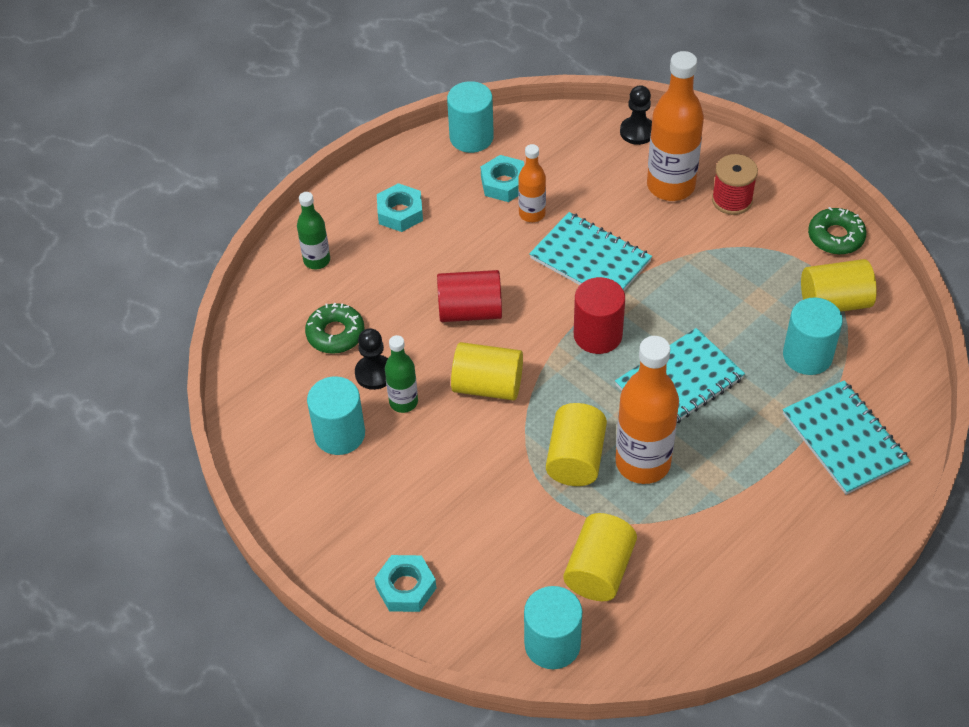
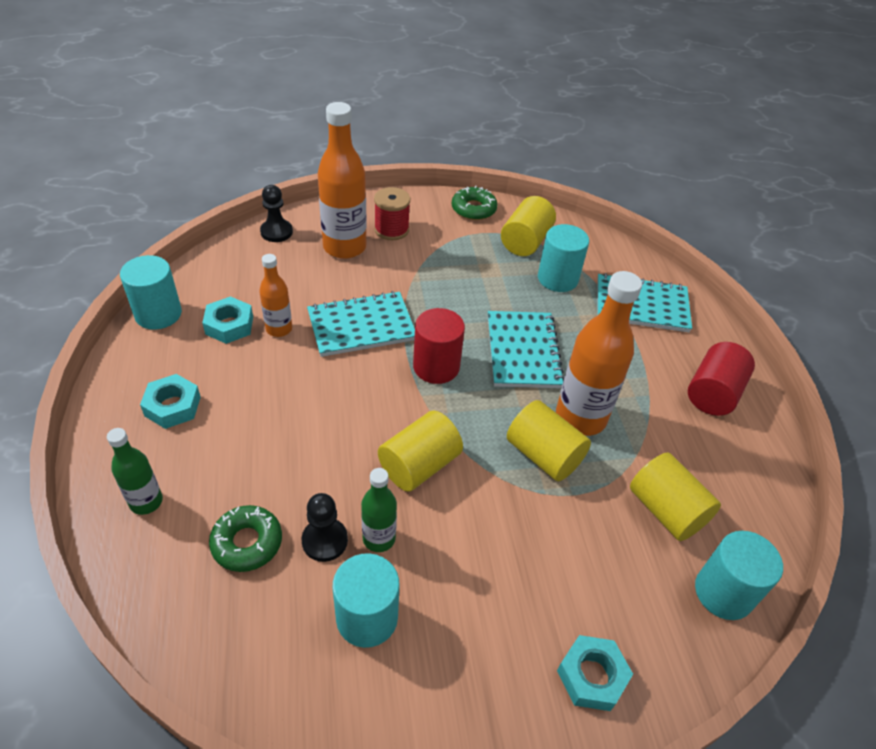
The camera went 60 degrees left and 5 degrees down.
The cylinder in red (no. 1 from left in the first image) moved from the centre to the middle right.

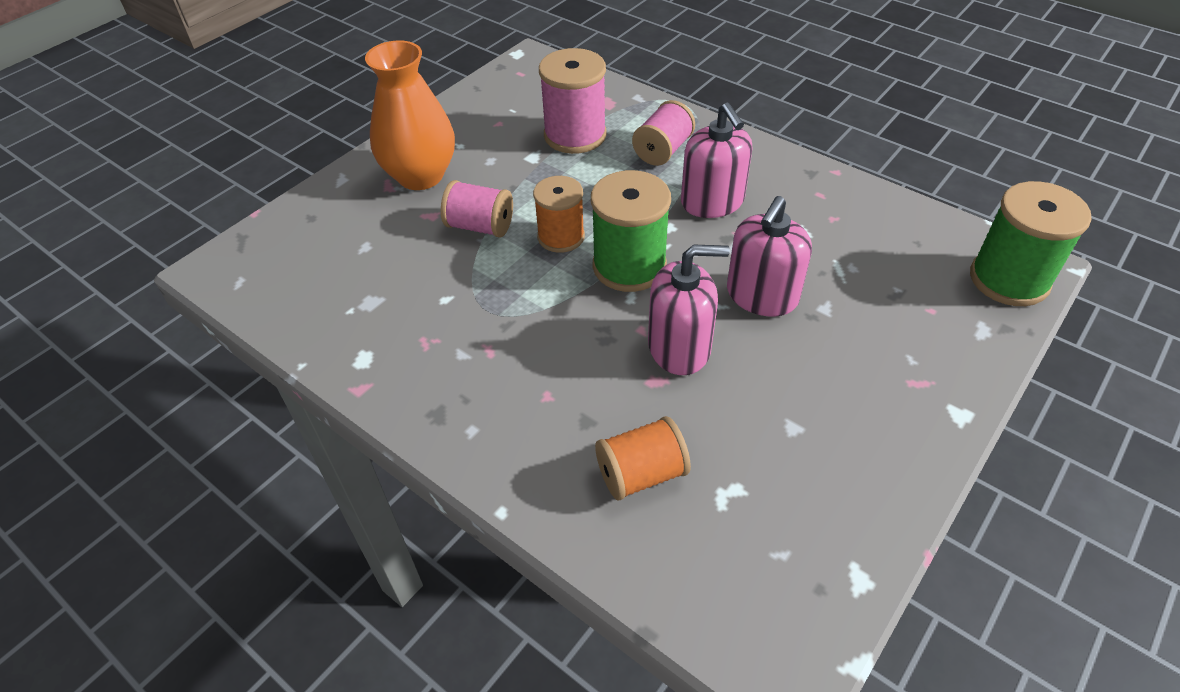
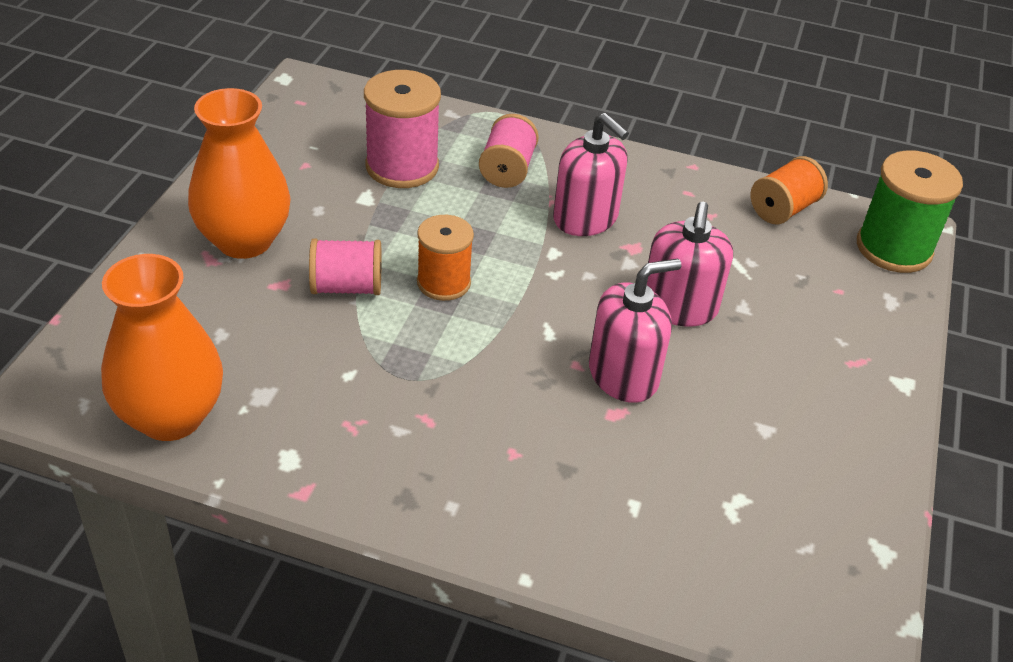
The camera went 25 degrees left and 5 degrees down.
The vase in orange (no. 1 from left) at the middle left appeared.
The spool in orange (no. 2 from left) moved from the centre to the top right.
The spool in green (no. 1 from left) at the centre disappeared.

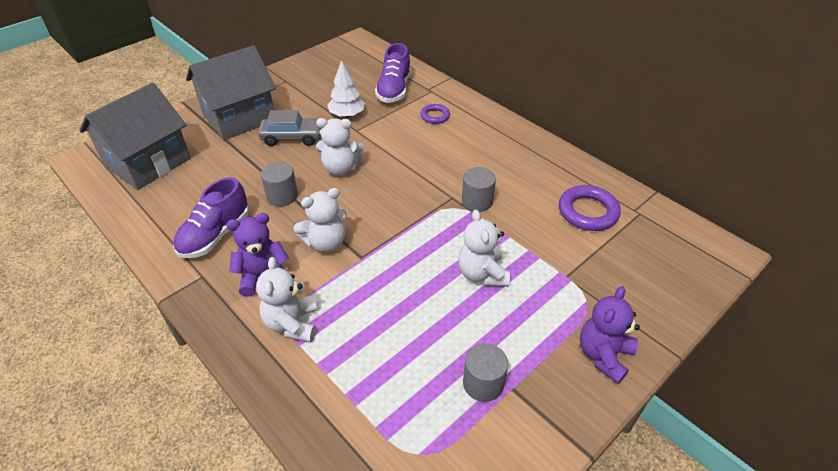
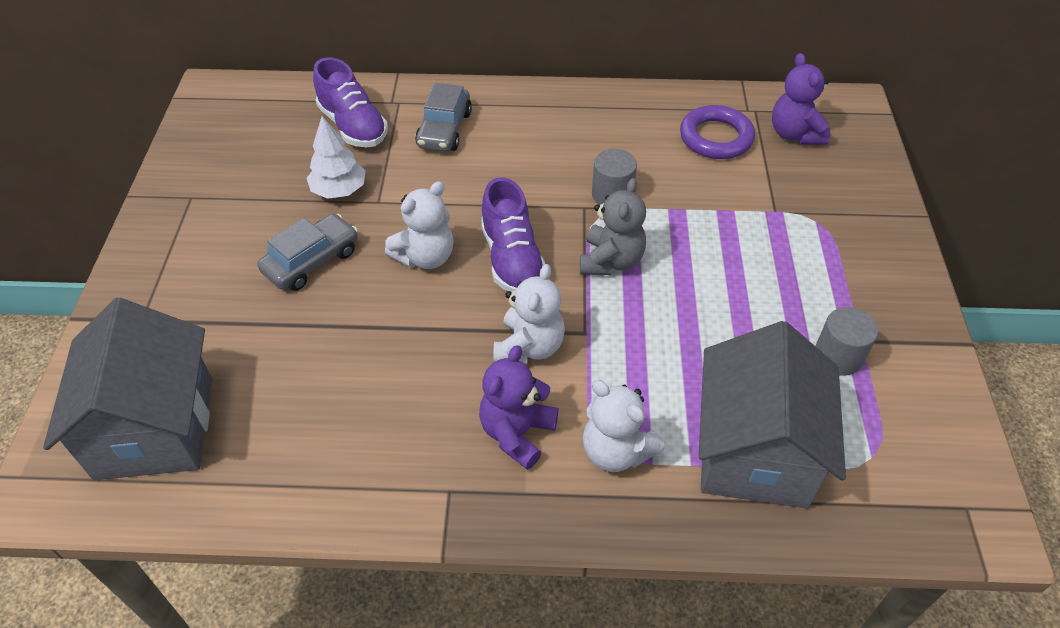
The camera went 45 degrees left and 5 degrees up.
The ring in purple (no. 1 from left) at the top centre was replaced by the car in grey (no. 2 from left) at the top centre.
The shoe in purple (no. 1 from left in the first image) moved from the middle left to the centre.
The teddy bear in grey at the centre appeared.
The house in grey (no. 2 from left) moved from the top left to the middle right.
The teddy bear in purple (no. 2 from left) moved from the bottom right to the top right.
The cylinder in grey (no. 1 from left) at the middle left disappeared.
The teddy bear in white (no. 4 from left) at the centre disappeared.

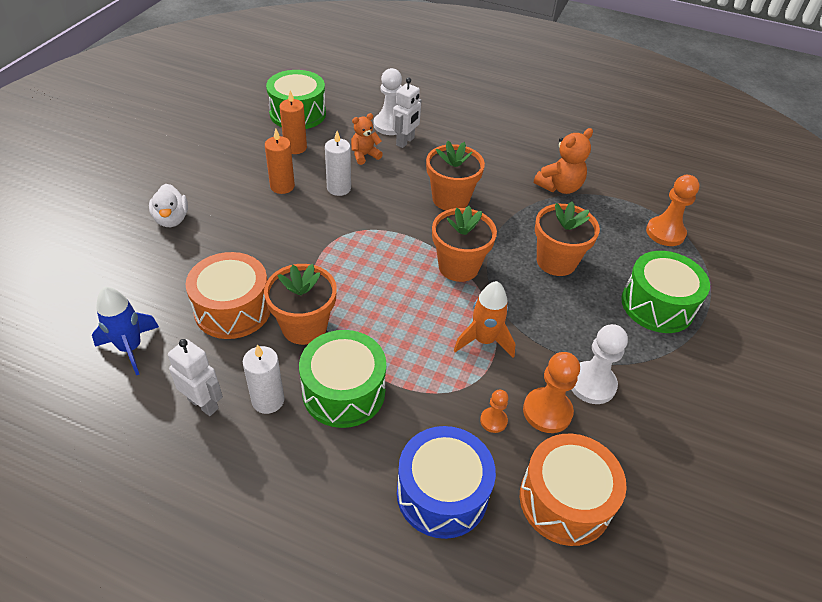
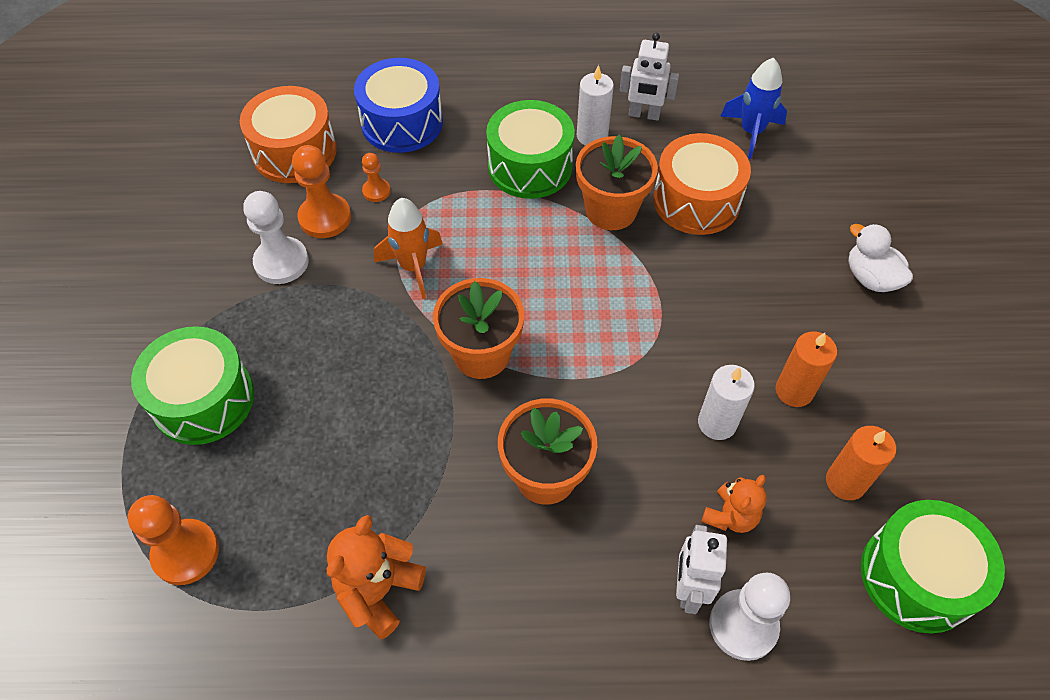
The camera went 160 degrees right and 10 degrees up.
The flower pot in orange (no. 4 from left) at the middle right disappeared.

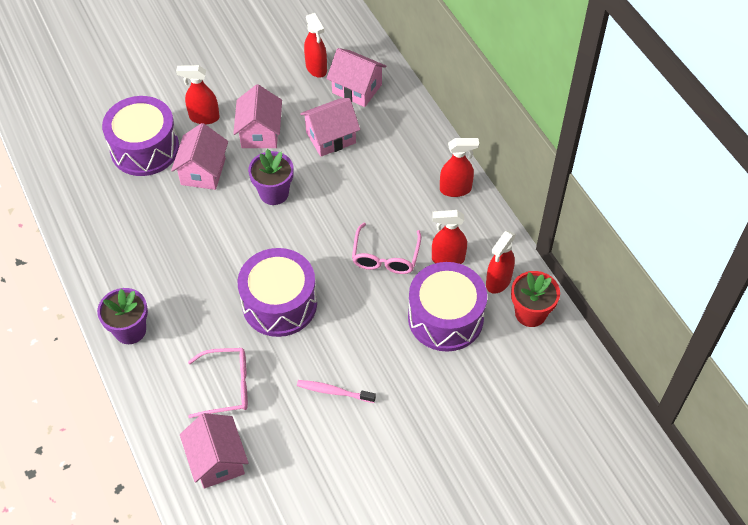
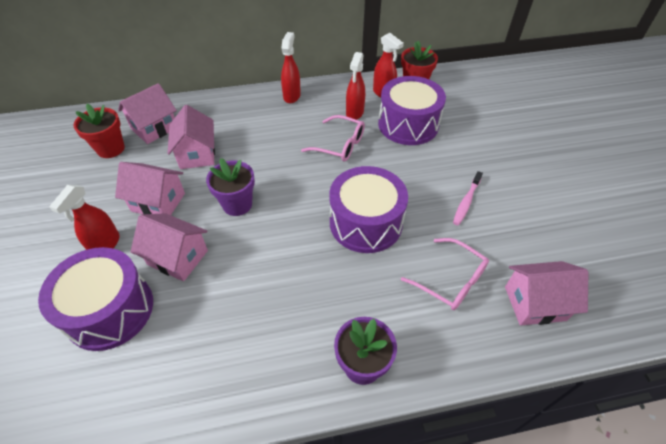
The camera went 75 degrees left and 5 degrees down.
The spray bottle in red (no. 2 from left) at the top centre was replaced by the flower pot in red (no. 1 from left) at the top left.
The glasses in pink (no. 1 from left in the first image) at the bottom left turned 120 degrees clockwise.

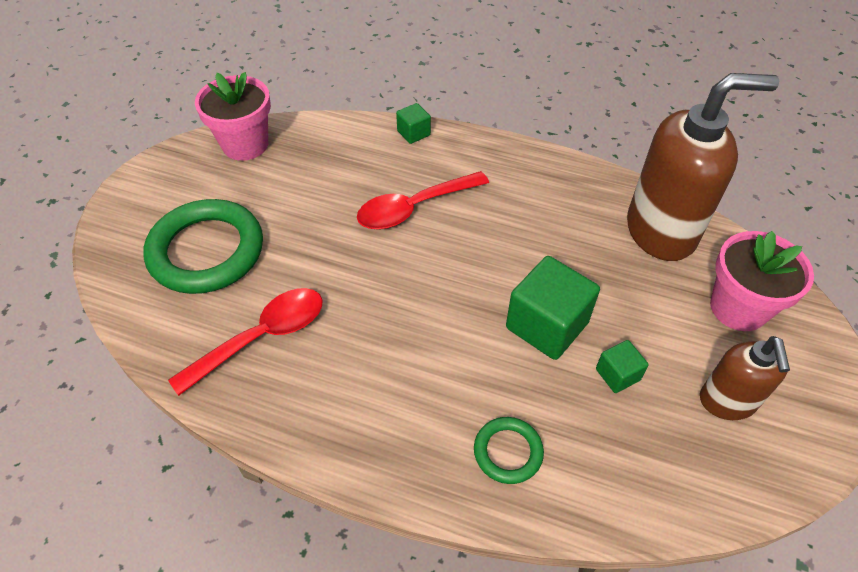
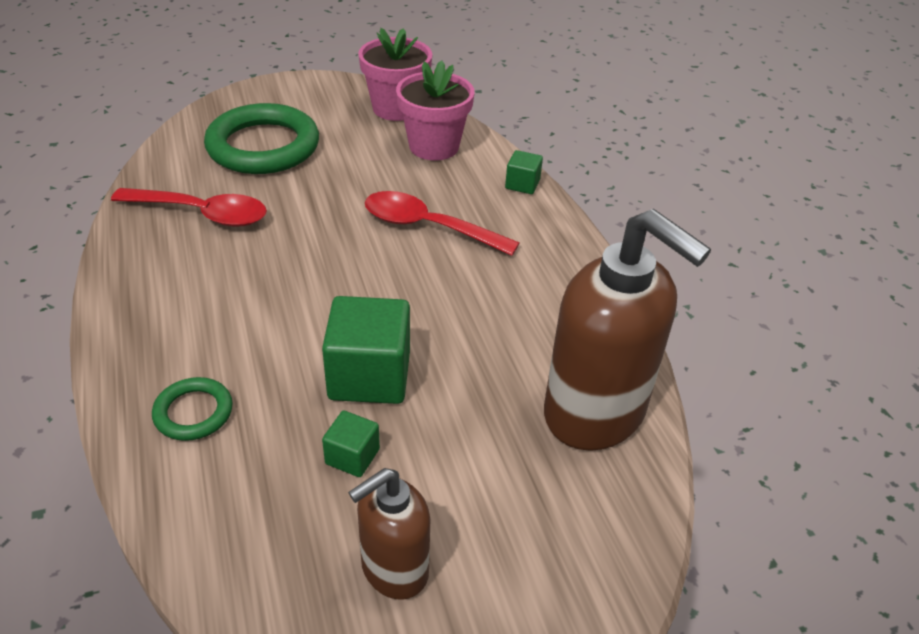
The camera went 50 degrees right and 10 degrees down.
The flower pot in pink (no. 2 from left) moved from the middle right to the top centre.

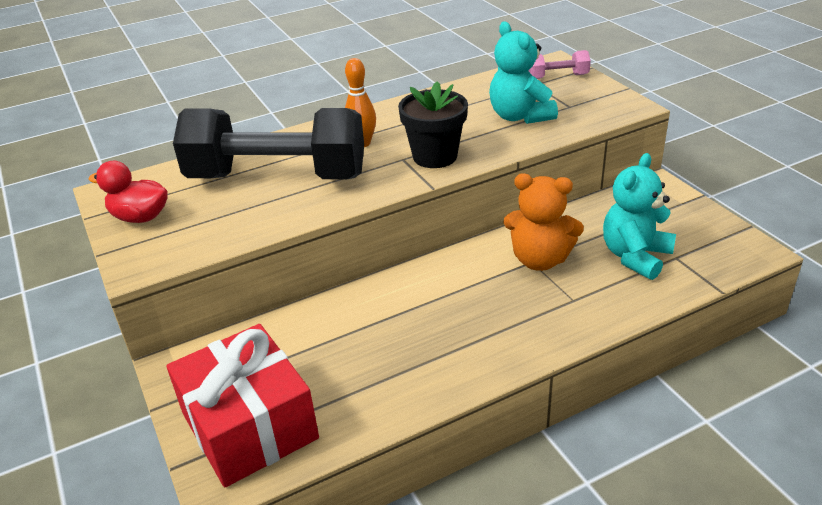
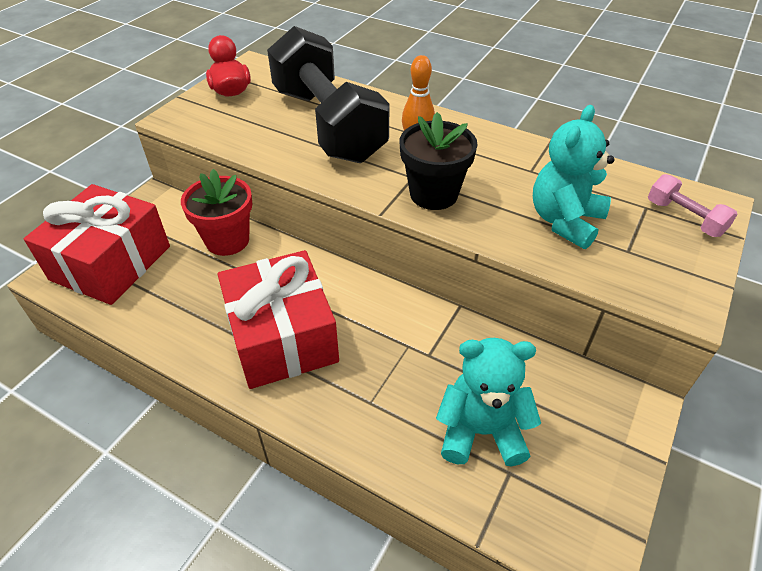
The camera went 55 degrees right and 10 degrees up.
The flower pot in red at the middle left appeared.
The gift in red (no. 2 from left) at the centre appeared.
The teddy bear in orange at the centre disappeared.

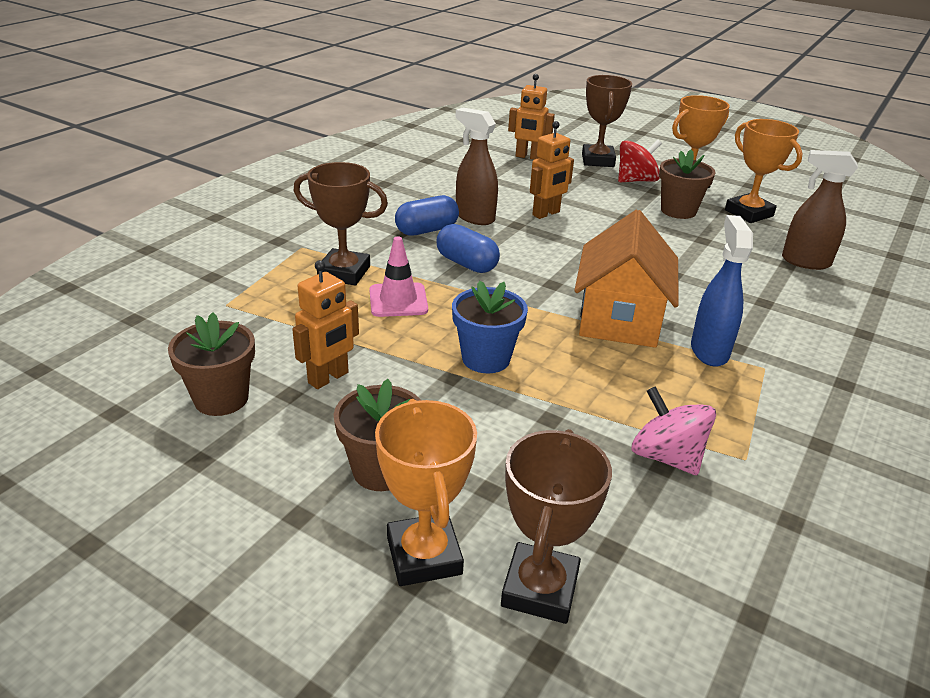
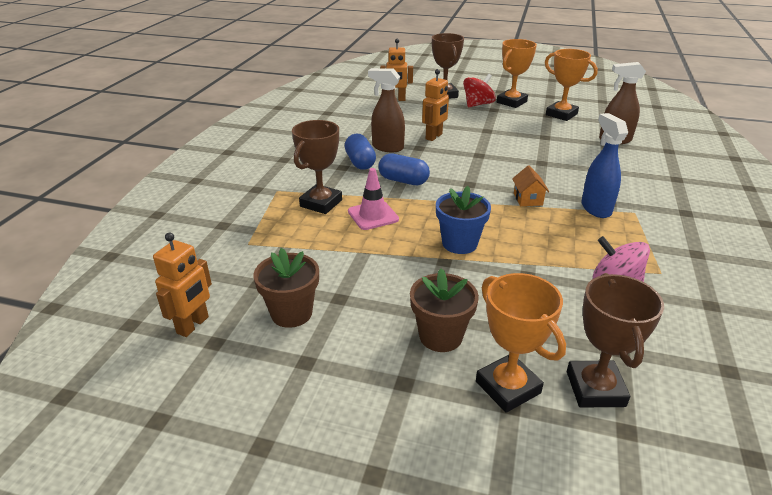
The camera went 15 degrees left and 0 degrees up.
The robot in orange (no. 1 from left) moved from the centre to the middle left.
The trophy in brown (no. 1 from left) at the top centre turned 60 degrees counterclockwise.
The capsule in blue (no. 1 from left) at the top centre turned 60 degrees counterclockwise.
The house in orange at the middle right changed to 0.44 times the size.
The flower pot in brown (no. 3 from left) at the top right disappeared.

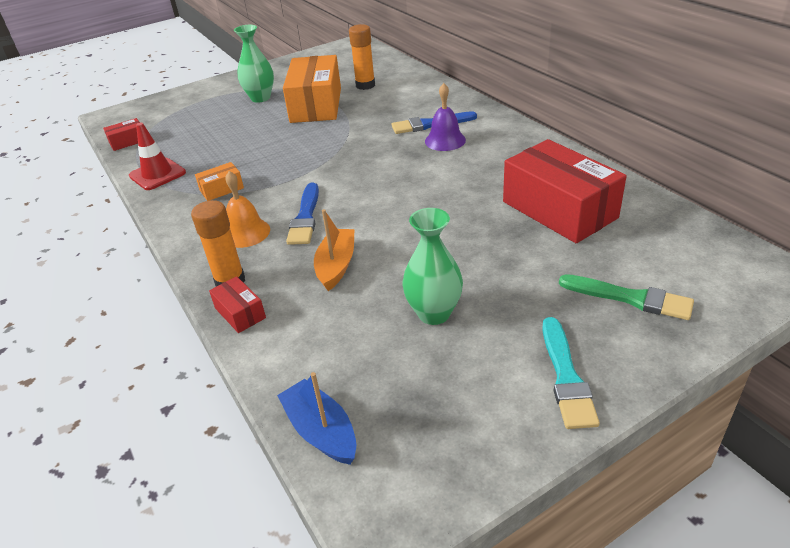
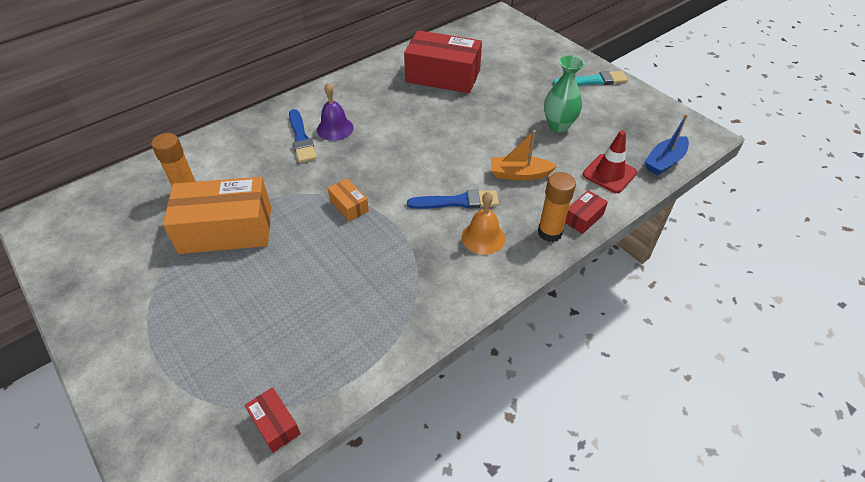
The camera went 100 degrees left and 10 degrees up.
The box in orange (no. 1 from left in the first image) moved from the top left to the centre.
The box in red (no. 3 from left in the first image) at the middle right turned 60 degrees clockwise.
The traffic cone in red moved from the top left to the middle right.
The vase in green (no. 1 from left) at the top left disappeared.
The brush in green at the middle right disappeared.

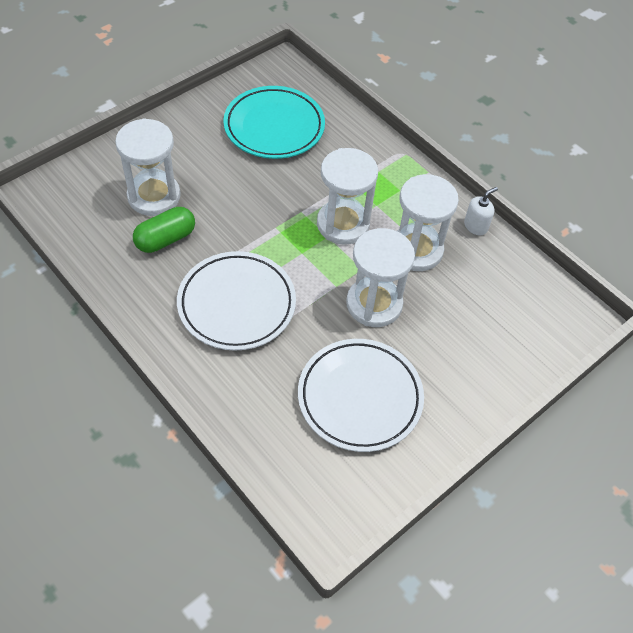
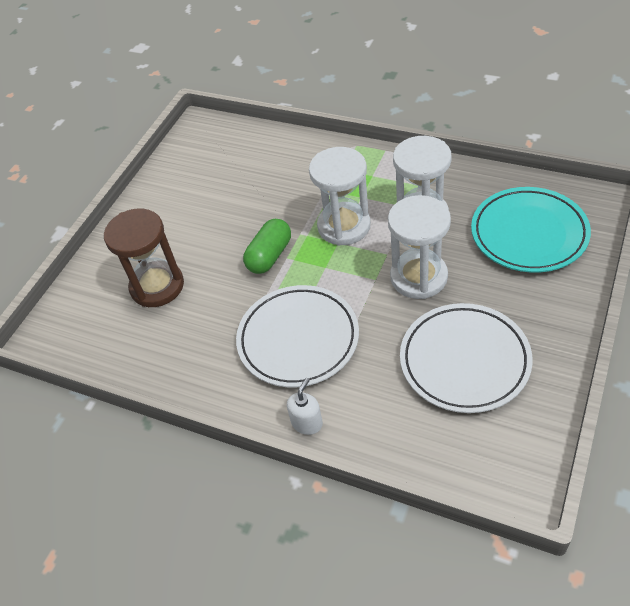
The camera went 15 degrees left and 5 degrees down.
The hourglass in white (no. 1 from left) at the top left became the hourglass in brown at the middle left.
The capsule in green moved from the middle left to the centre.
The soap dispenser in white moved from the middle right to the bottom centre.
The plate in turquoise moved from the top centre to the middle right.

